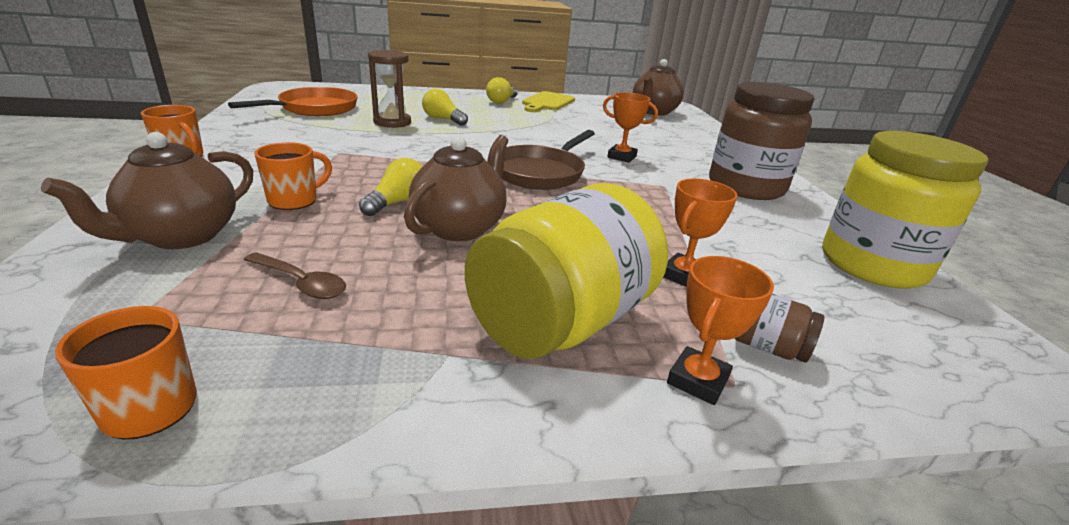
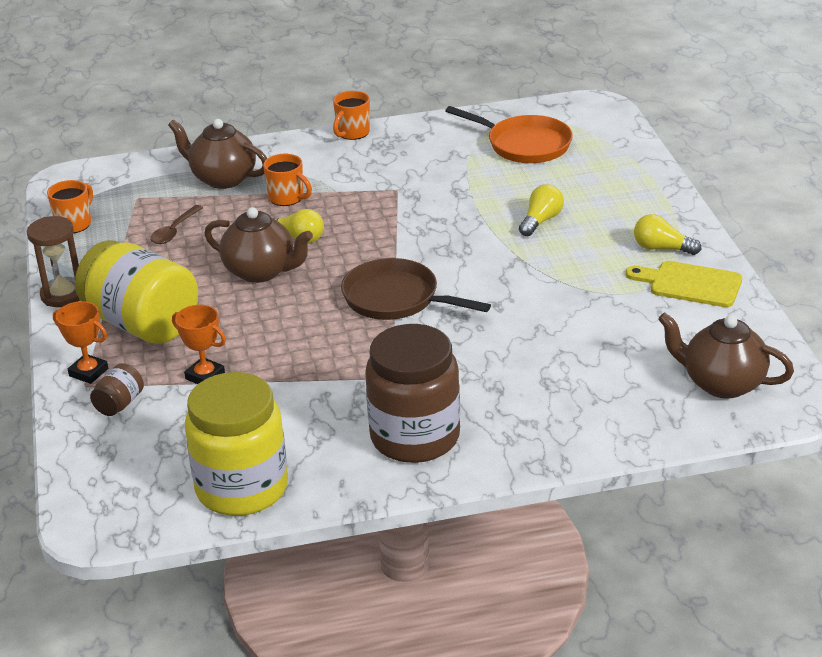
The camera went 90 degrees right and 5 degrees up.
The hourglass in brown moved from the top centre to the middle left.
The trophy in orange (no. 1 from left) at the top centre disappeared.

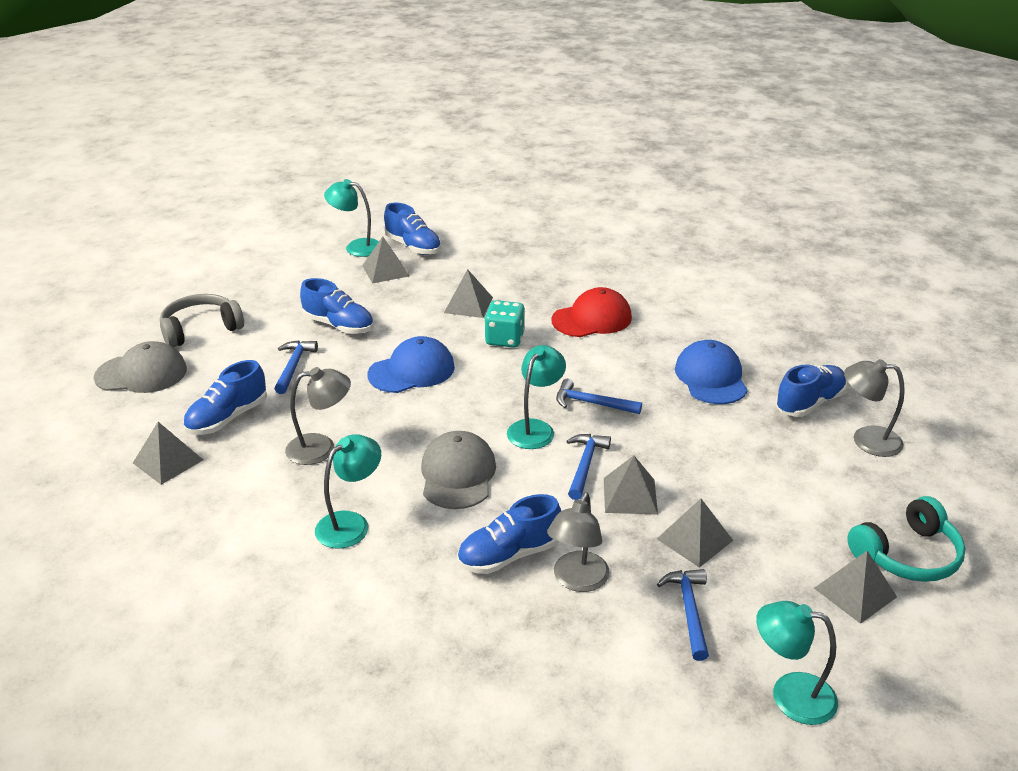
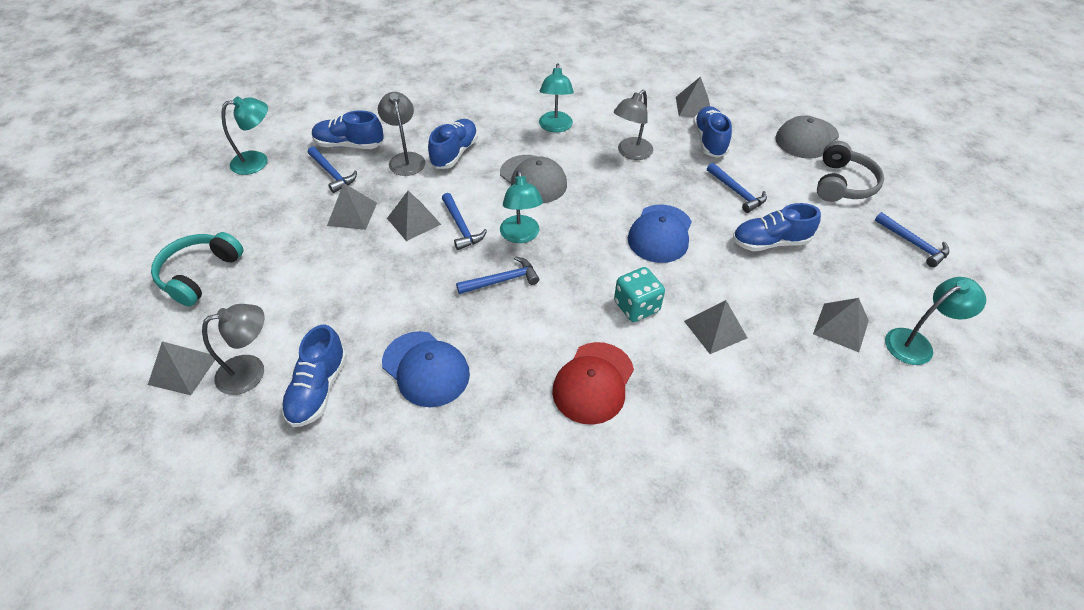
The camera went 140 degrees right and 15 degrees up.
The pyramid in grey (no. 6 from left in the first image) moved from the bottom right to the middle left.
The shoe in blue (no. 3 from left in the first image) moved from the top centre to the top left.
The hammer in blue (no. 5 from left) at the middle right appeared.

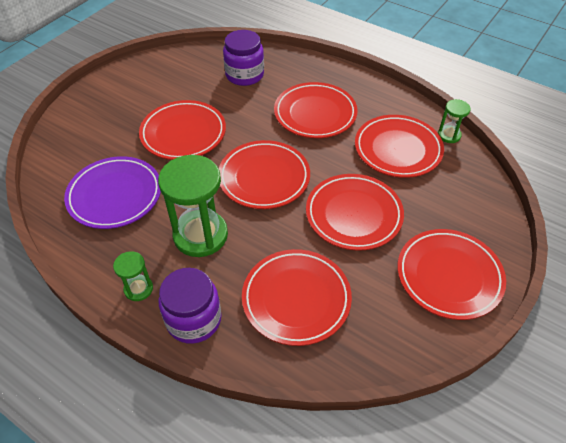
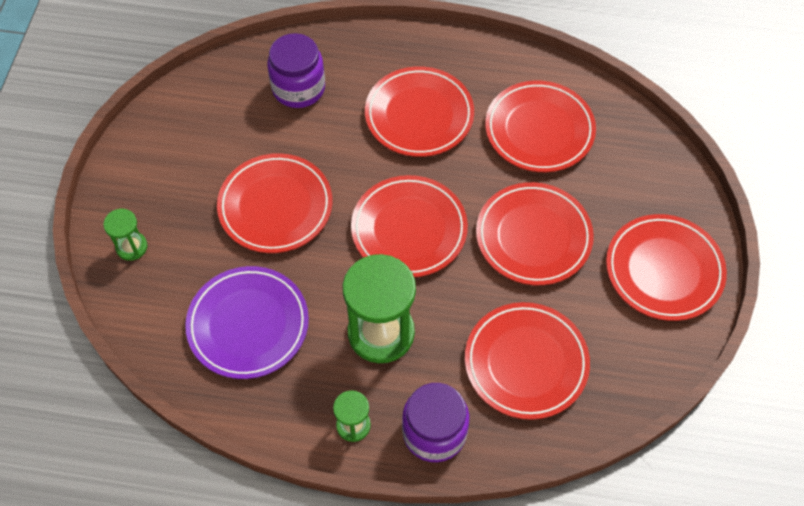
The camera went 25 degrees left and 10 degrees up.
The hourglass in green (no. 3 from left in the first image) moved from the top right to the middle left.

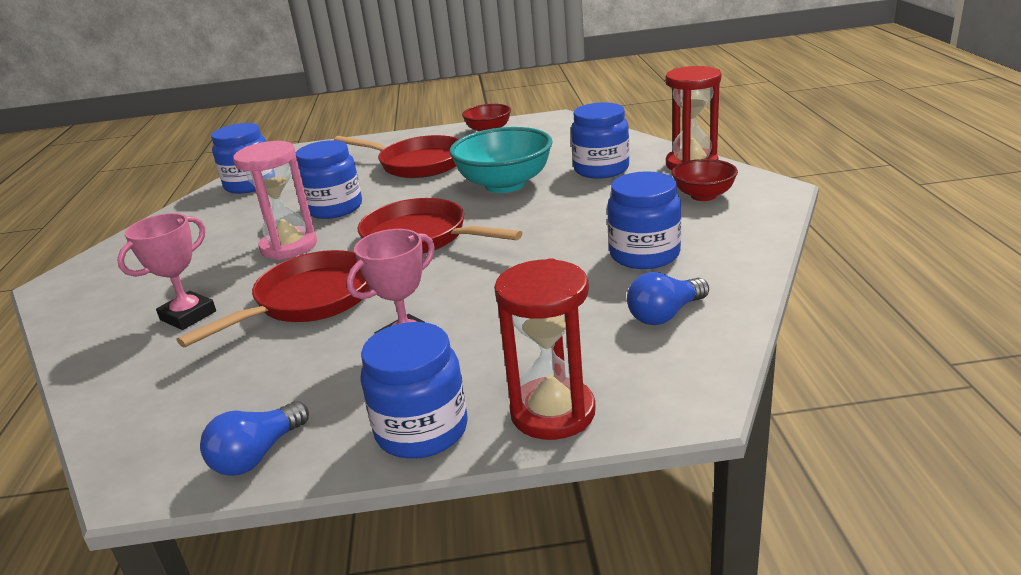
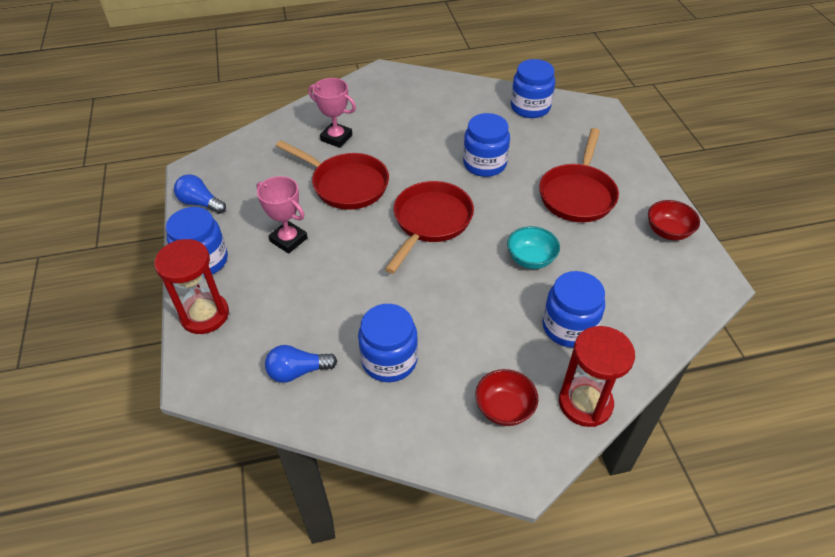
The camera went 80 degrees right and 20 degrees up.
The light bulb in blue (no. 2 from left) at the centre turned 60 degrees counterclockwise.
The bowl in turquoise at the top centre changed to 0.57 times the size.
The hourglass in pink at the middle left disappeared.

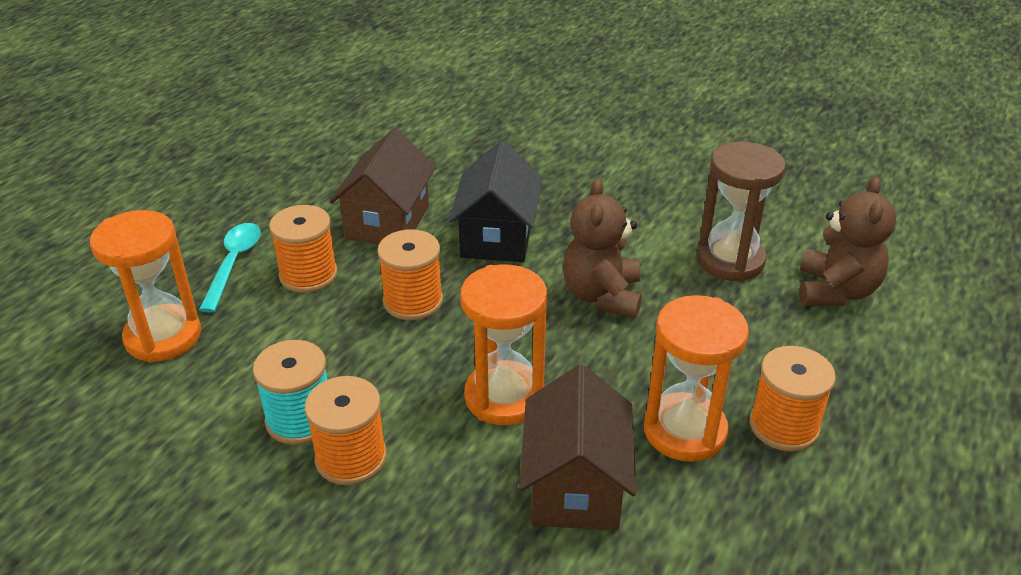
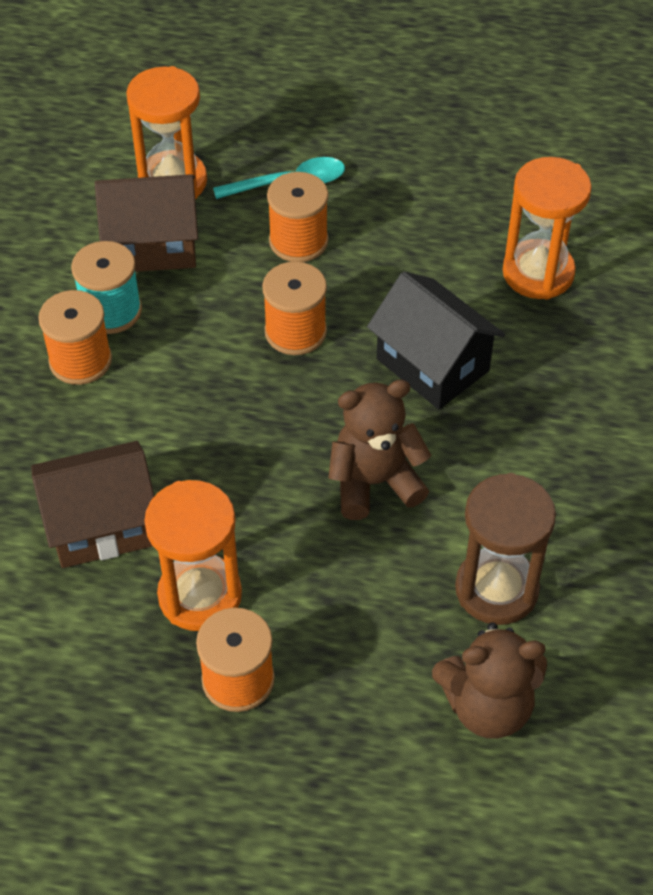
The camera went 70 degrees right and 15 degrees up.
The house in brown (no. 1 from left in the first image) moved from the top centre to the top left.
The house in black at the centre turned 60 degrees clockwise.
The hourglass in orange (no. 2 from left in the first image) moved from the centre to the top right.

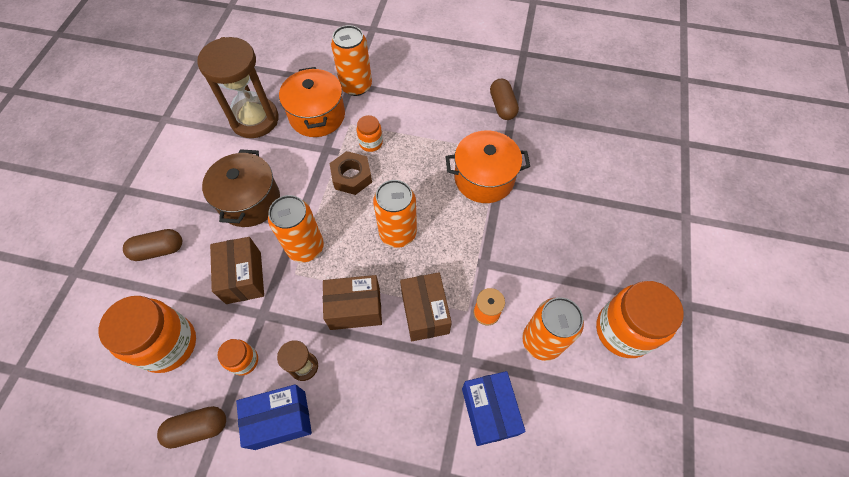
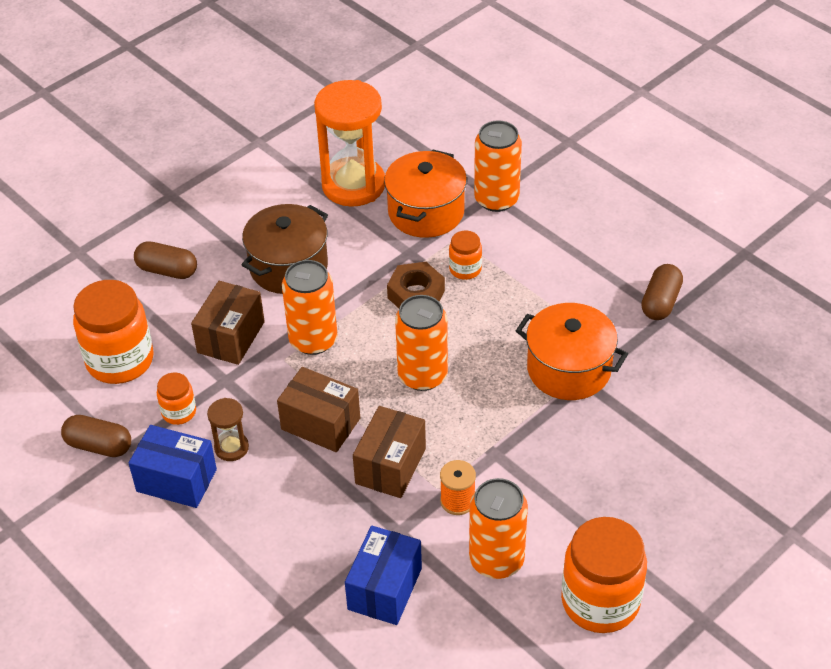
The camera went 35 degrees right and 15 degrees down.
The hourglass in brown (no. 1 from left) at the top left became the hourglass in orange at the top centre.

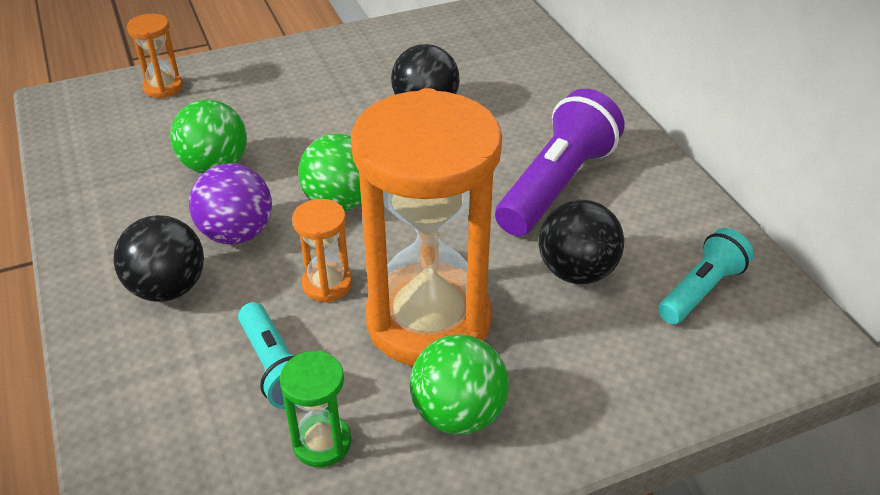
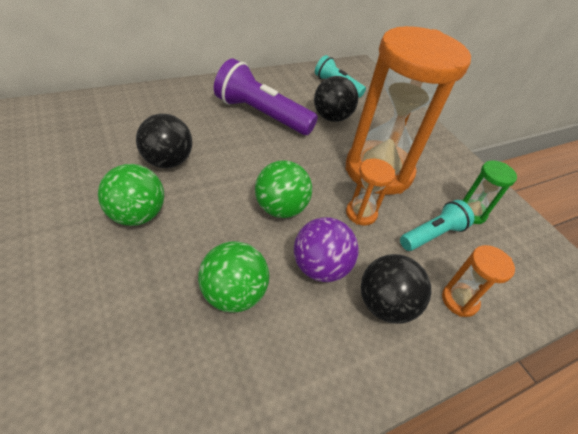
The camera went 100 degrees left and 5 degrees up.
The ball in green (no. 3 from left in the first image) moved from the bottom centre to the middle left.
The hourglass in orange (no. 1 from left in the first image) moved from the top left to the middle right.

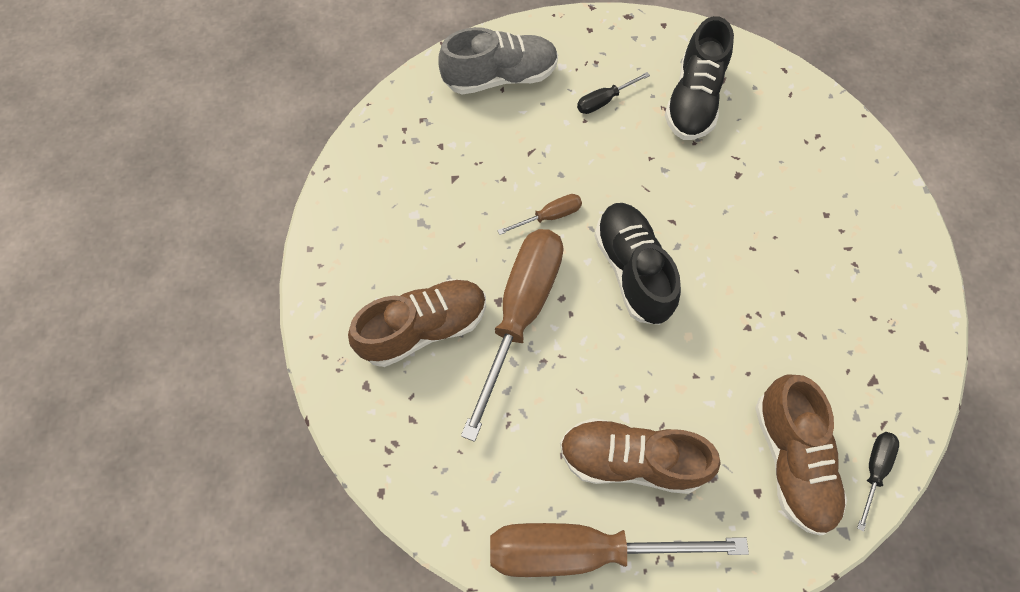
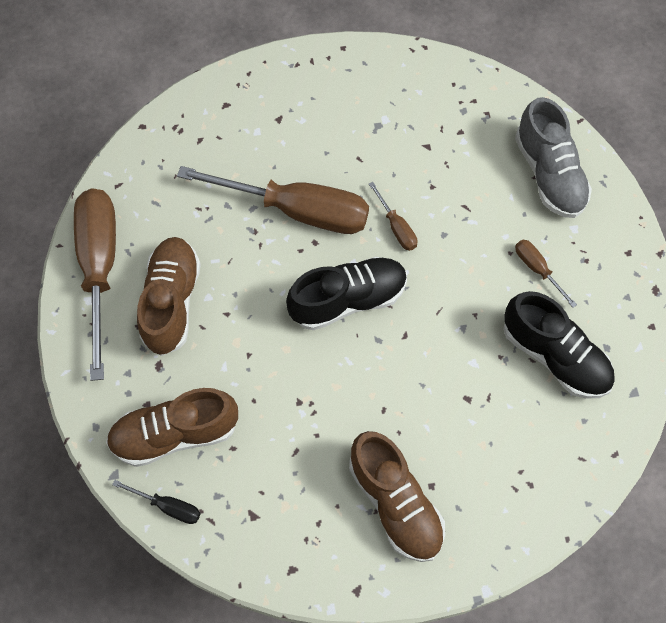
The camera went 85 degrees right and 0 degrees up.
The shoe in brown (no. 1 from left in the first image) moved from the centre to the bottom centre.
The shoe in black (no. 2 from left) at the top right turned 150 degrees counterclockwise.
The screwdriver in black (no. 1 from left) at the top centre became the screwdriver in brown (no. 4 from left) at the middle right.

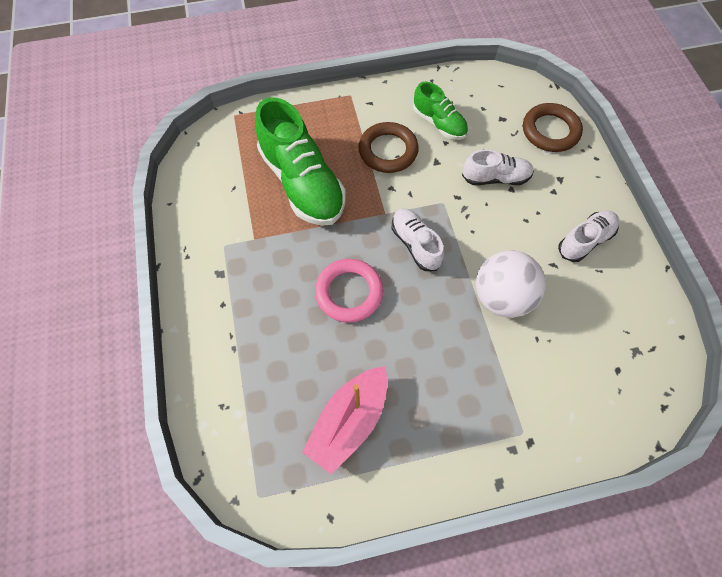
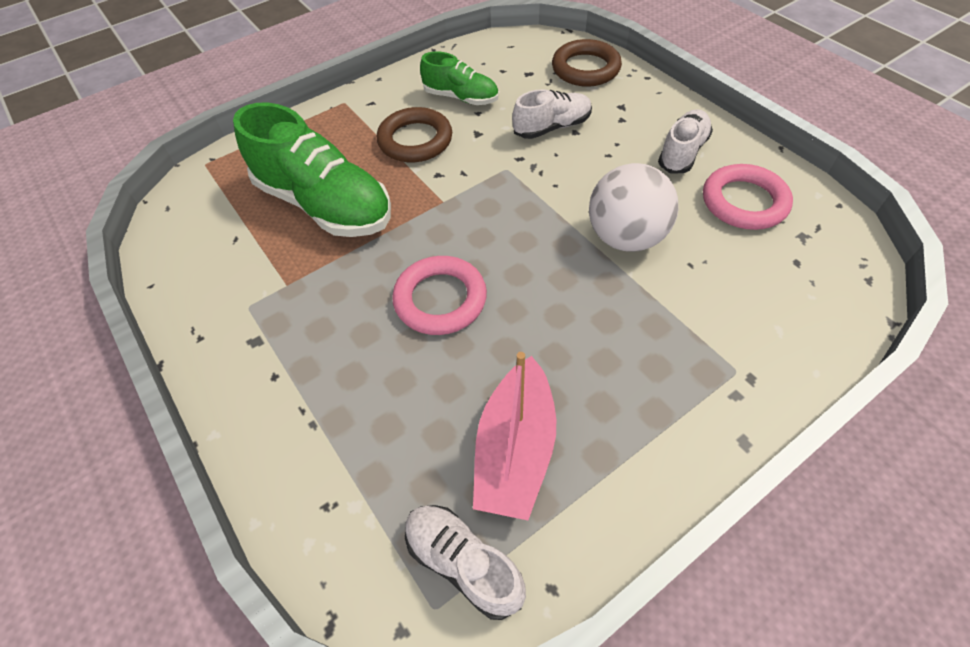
The camera went 20 degrees left and 10 degrees down.
The shoe in white (no. 1 from left) moved from the centre to the bottom centre.
The ring in pink (no. 2 from left) at the top right appeared.

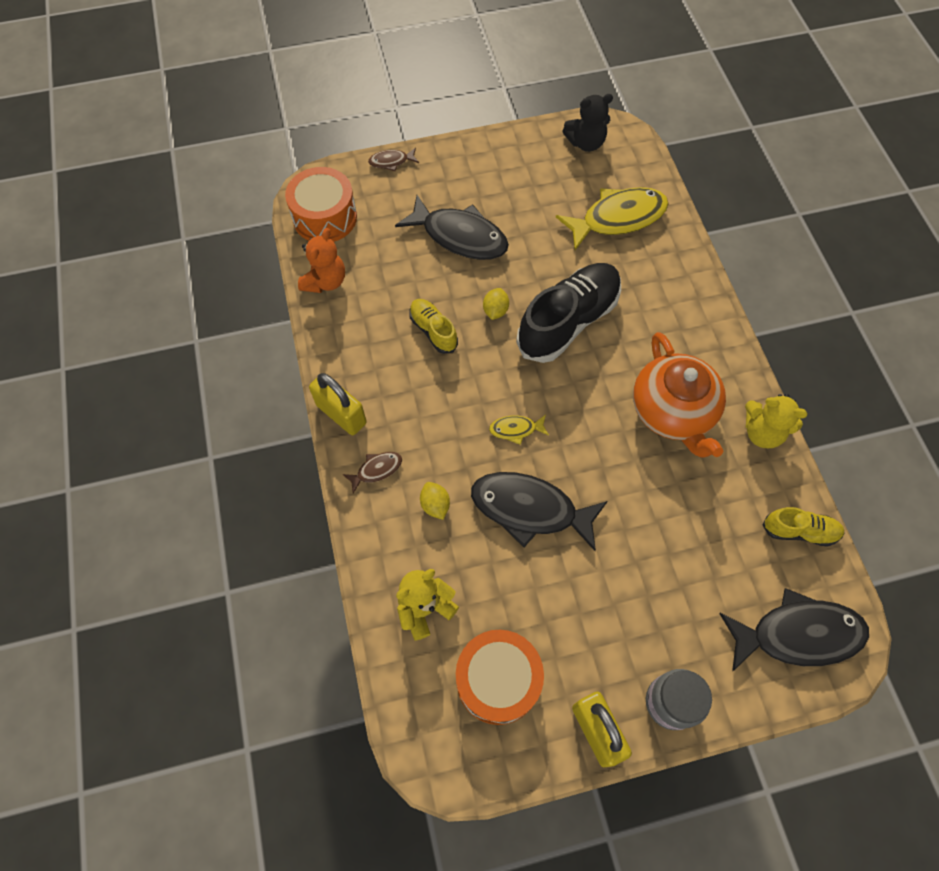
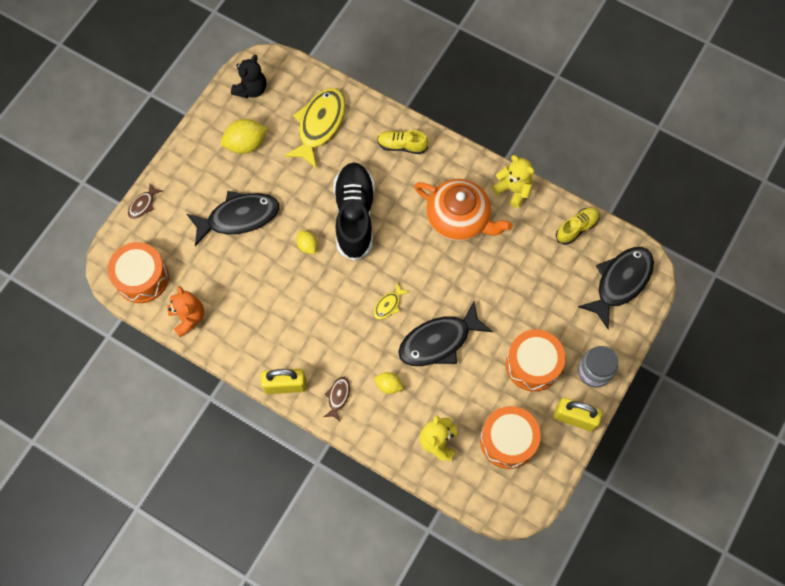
The camera went 45 degrees left and 5 degrees up.
The lemon in yellow (no. 1 from left) at the top left appeared.
The shoe in yellow (no. 1 from left) moved from the centre to the top centre.
The teddy bear in yellow (no. 2 from left) at the middle right turned 120 degrees counterclockwise.
The drum in orange (no. 3 from left) at the middle right appeared.

